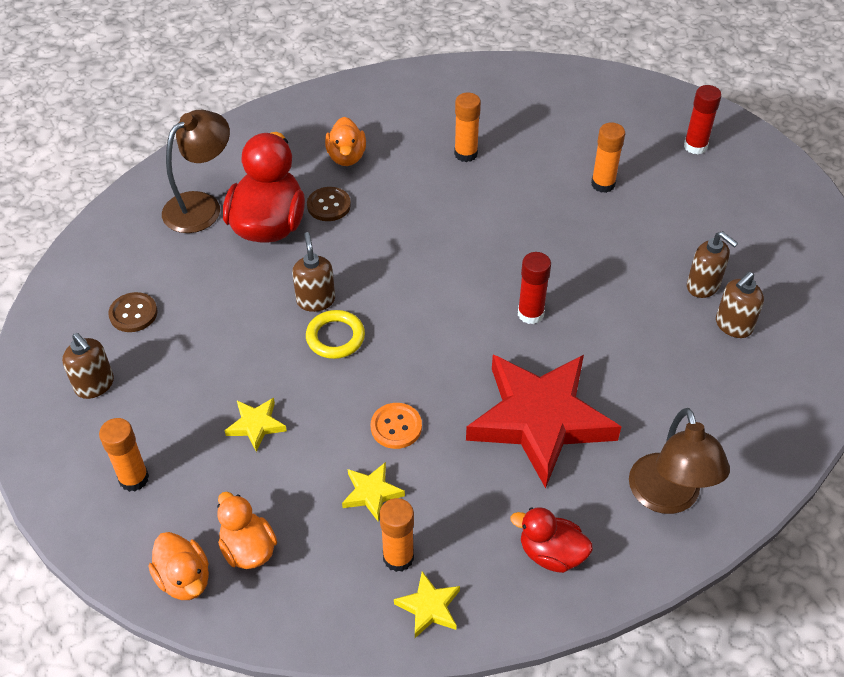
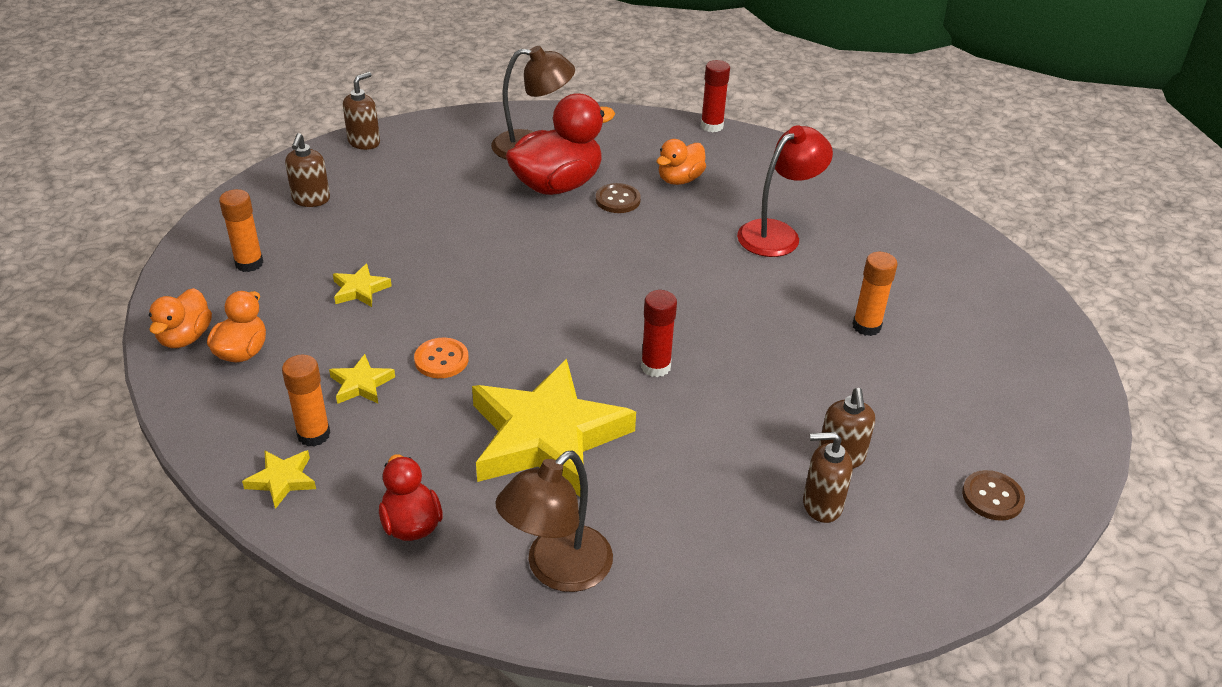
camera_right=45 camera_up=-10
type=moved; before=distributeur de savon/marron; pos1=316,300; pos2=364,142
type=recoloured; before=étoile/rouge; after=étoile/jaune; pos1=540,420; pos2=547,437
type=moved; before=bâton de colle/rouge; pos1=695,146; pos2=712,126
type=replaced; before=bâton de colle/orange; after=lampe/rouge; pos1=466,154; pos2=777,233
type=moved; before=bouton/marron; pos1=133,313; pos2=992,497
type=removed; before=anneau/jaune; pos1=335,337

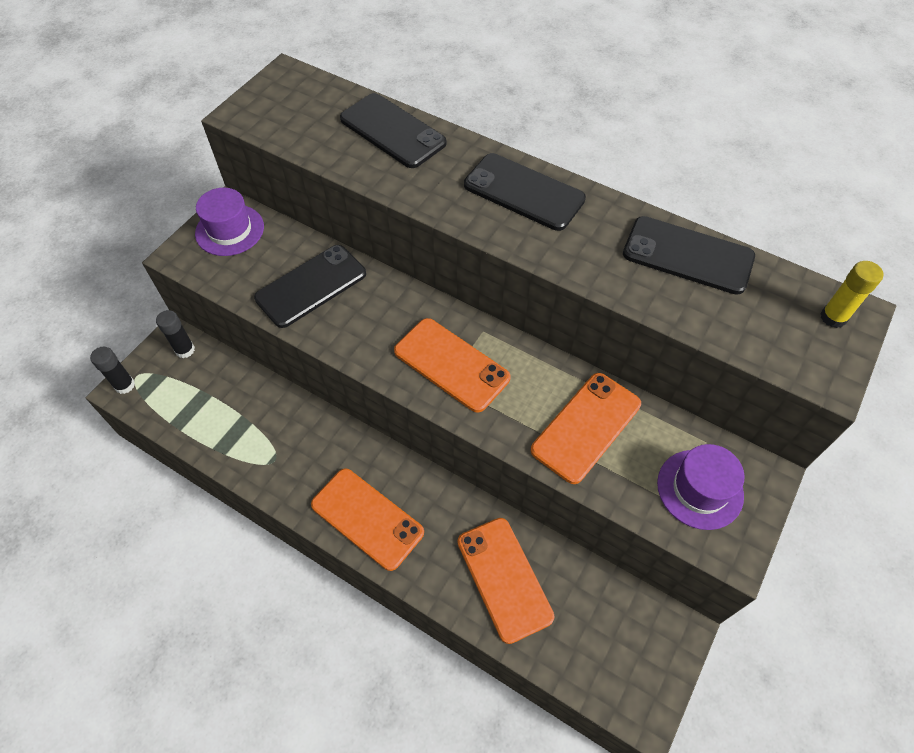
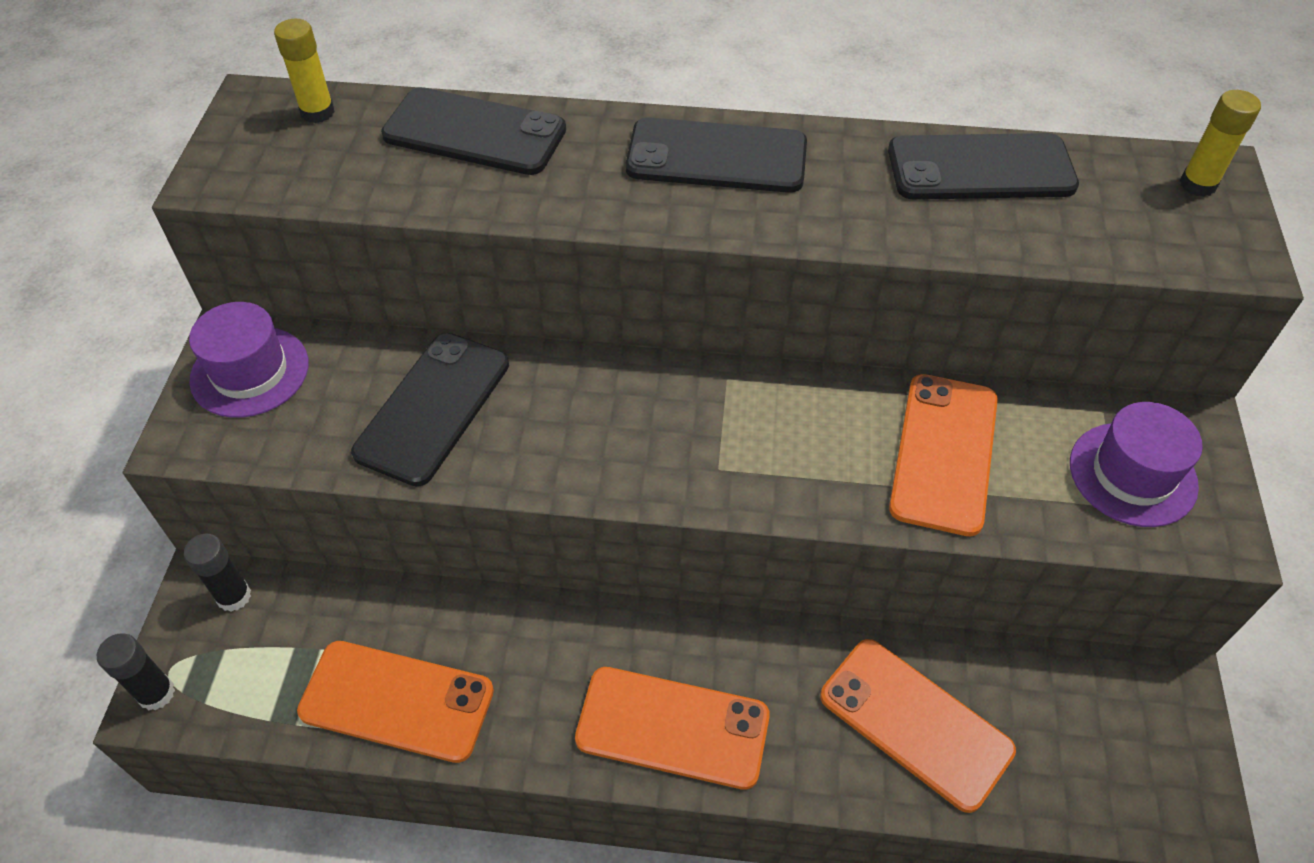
camera_right=-25 camera_up=-5
type=added; after=bâton de colle/jaune; pos2=317,112
type=moved; before=téléphone/orange; pos1=451,364; pos2=397,701

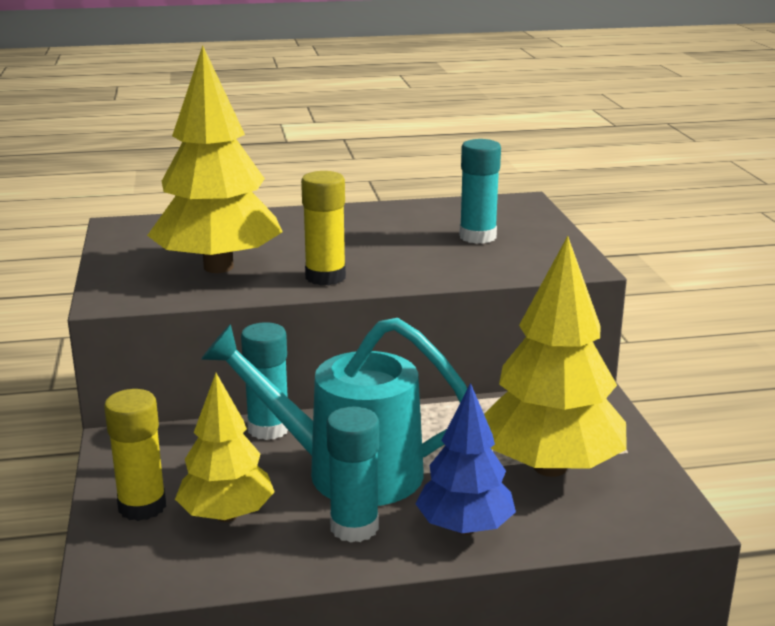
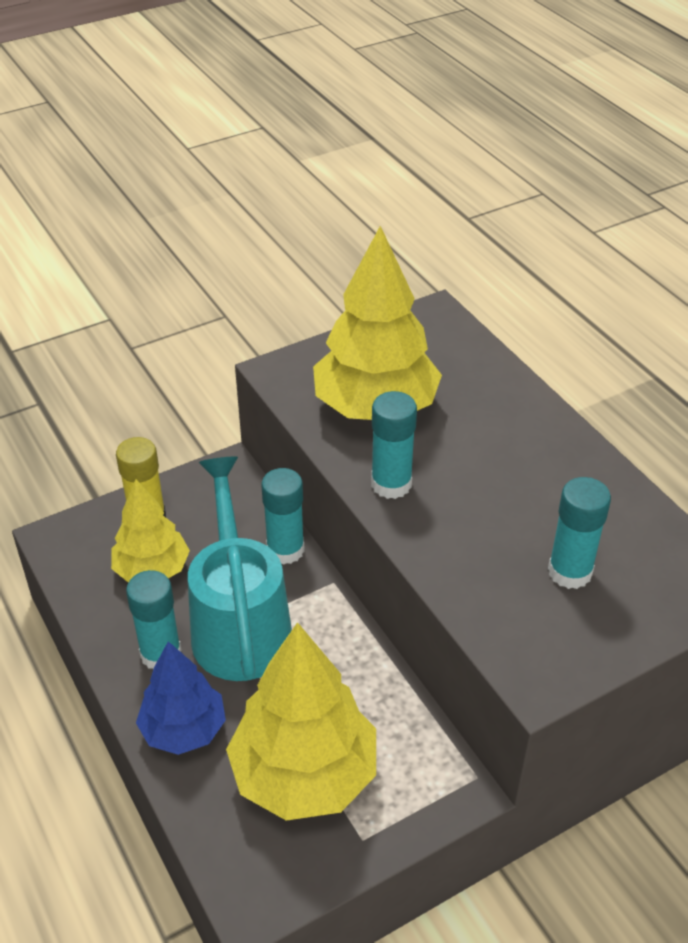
camera_right=70 camera_up=20
type=recoloured; before=bâton de colle/jaune; after=bâton de colle/turquoise; pos1=325,277; pos2=391,484

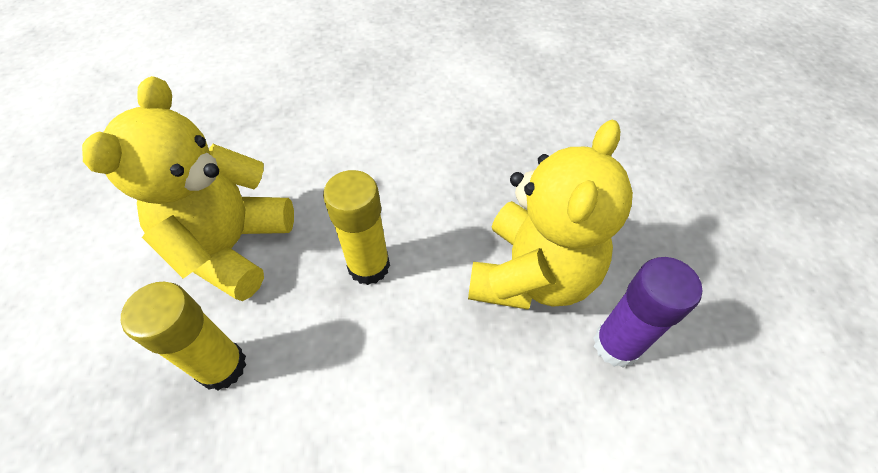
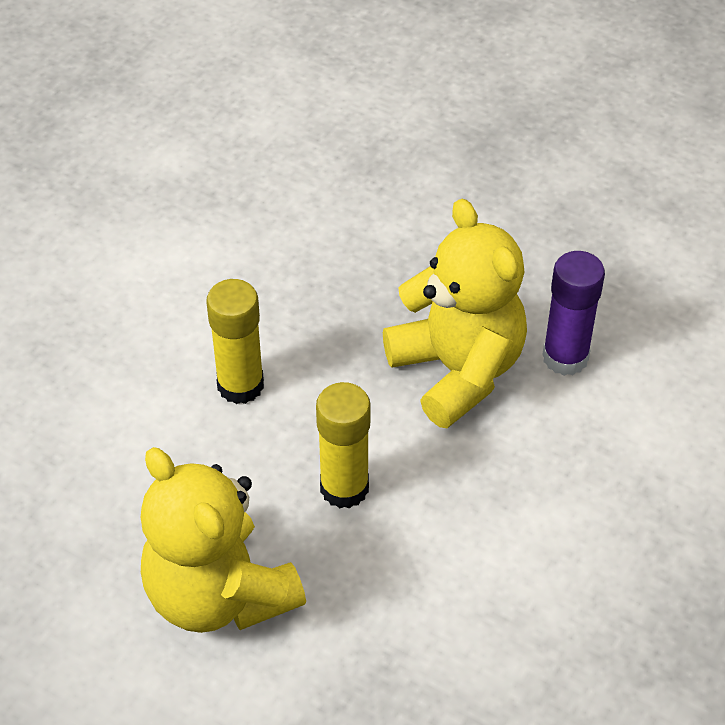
camera_right=-55 camera_up=-5
type=moved; before=bâton de colle/jaune; pos1=222,366; pos2=240,385

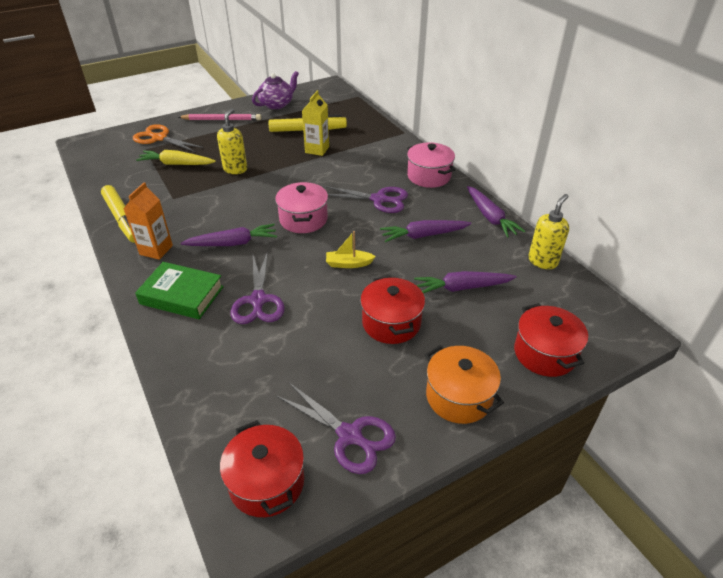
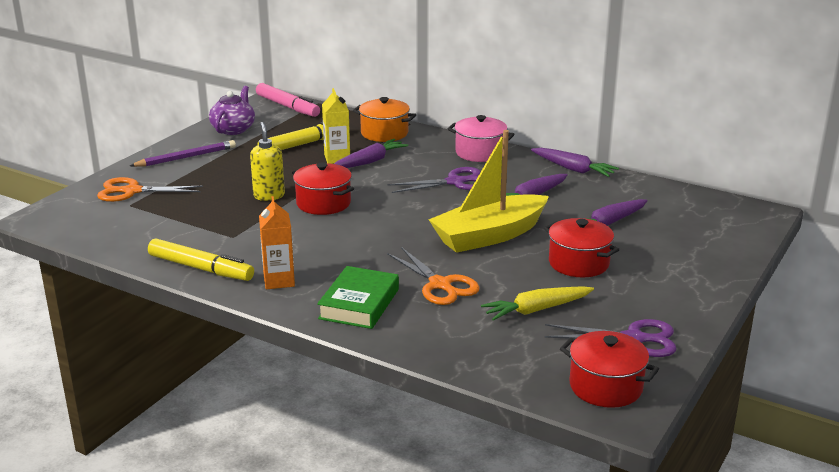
camera_right=-30 camera_up=-15
type=recoloured; before=crayon/rose; after=crayon/violet; pos1=222,119; pos2=186,157
type=added; after=feutre/rose; pos2=287,106
type=moved; before=marmite/rouge; pos1=545,353; pos2=323,203
type=turned; before=livre/vert; pos1=182,295; pos2=359,304; turn=-60
type=moved; before=carotte/violet; pos1=233,243; pos2=369,162
type=moved; before=marmite/orange; pos1=459,397; pos2=384,133
type=recoloured; before=ciseaux/violet; after=ciseaux/orange; pos1=258,300; pos2=440,285
type=resized; before=bateau/jaune; pos1=348,264; pos2=489,236; scale=2.46
type=moved; before=carotte/jaune; pos1=176,164; pos2=536,310
type=removed; before=marmite/rose; pos1=303,219
type=removed; before=distributeur de savon/jaune; pos1=543,261

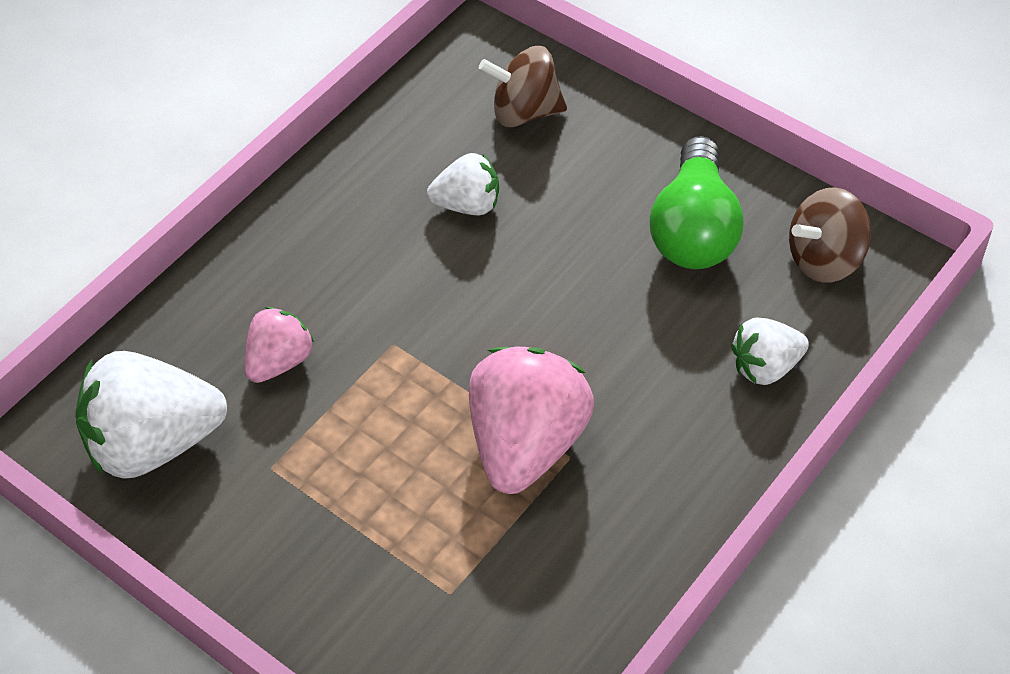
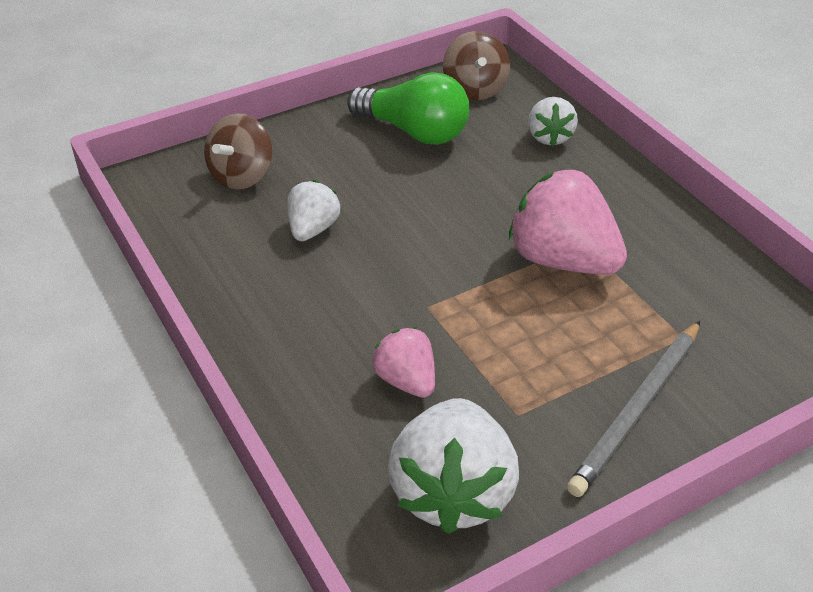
camera_right=-70 camera_up=-10
type=added; after=crayon/gris; pos2=638,409

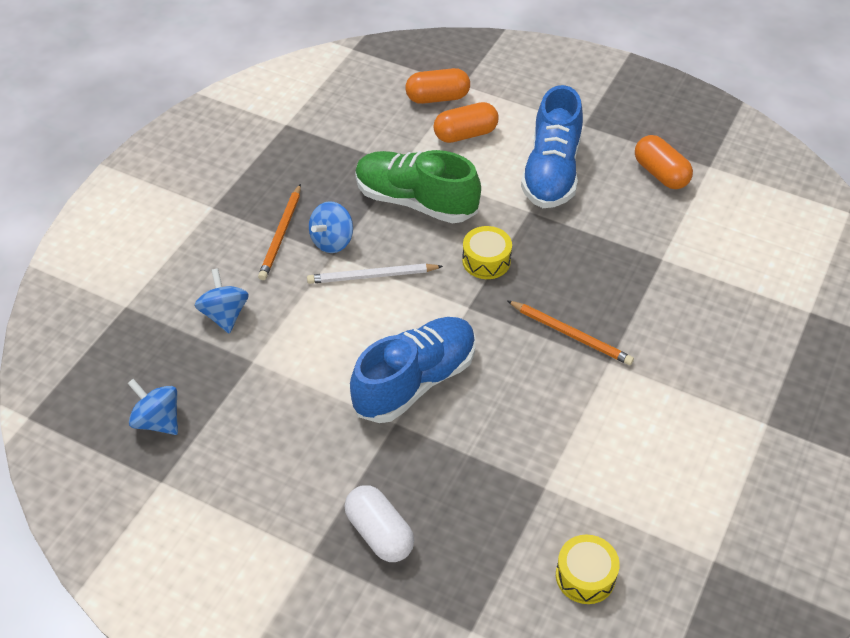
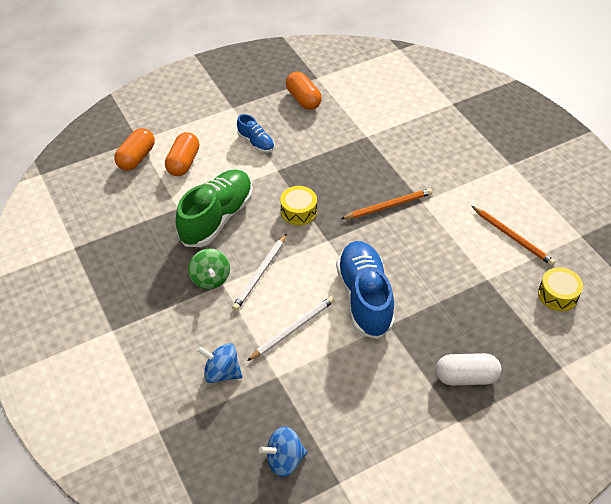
camera_right=-55 camera_up=0
type=turned; before=chaussure/vert; pos1=415,201; pos2=217,218; turn=150
type=recoloured; before=toupie/bleu; after=toupie/vert; pos1=332,241; pos2=210,279
type=resized; before=chaussure/bleu; pos1=551,172; pos2=256,143; scale=0.5
type=added; after=crayon/blanc; pos2=292,329
type=turned; before=gélule/orange; pos1=660,174; pos2=303,99; turn=60
type=moved; before=crayon/orange; pos1=281,234; pos2=512,237

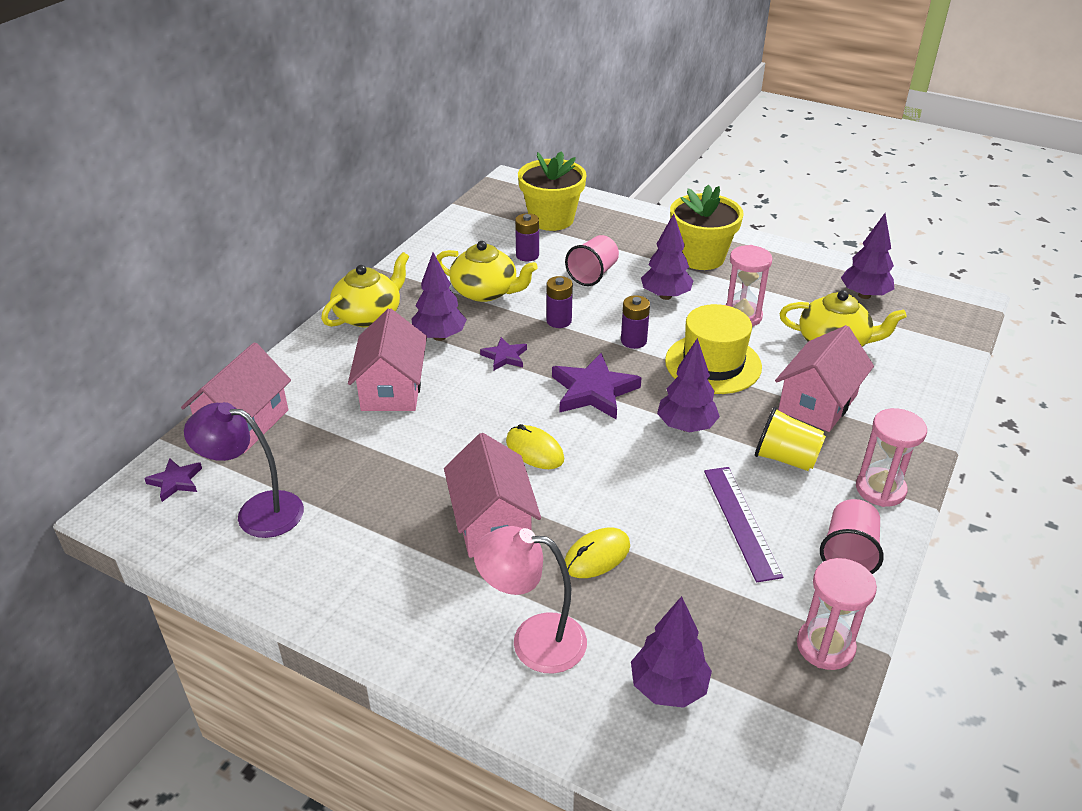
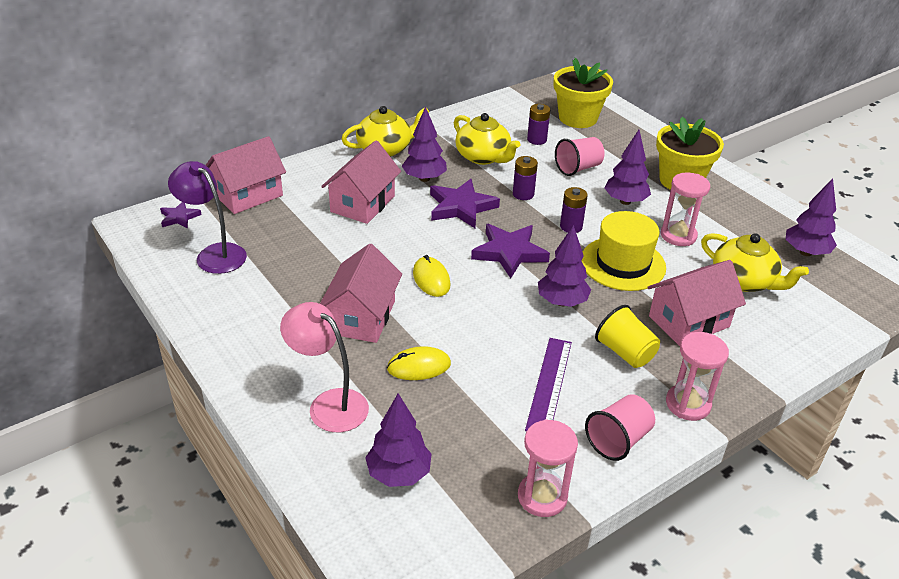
camera_right=25 camera_up=0
type=resized; before=étoile/violet; pos1=504,356; pos2=461,207; scale=1.83

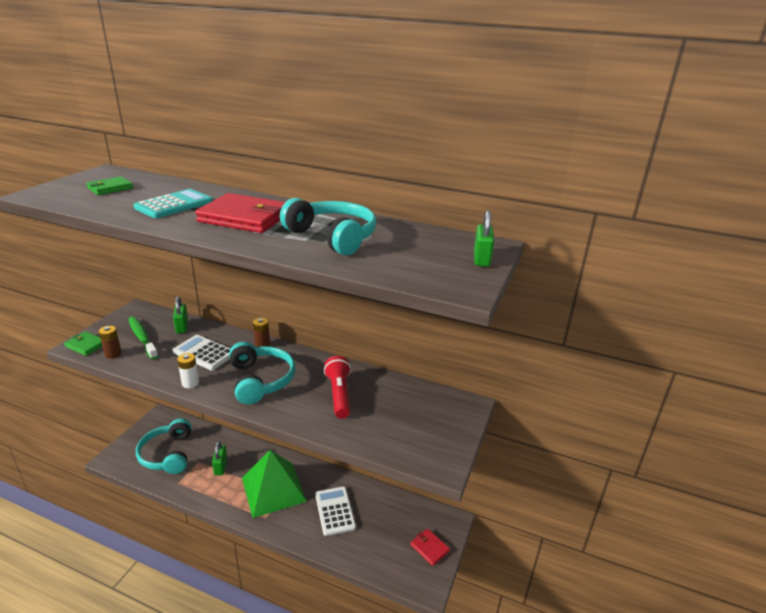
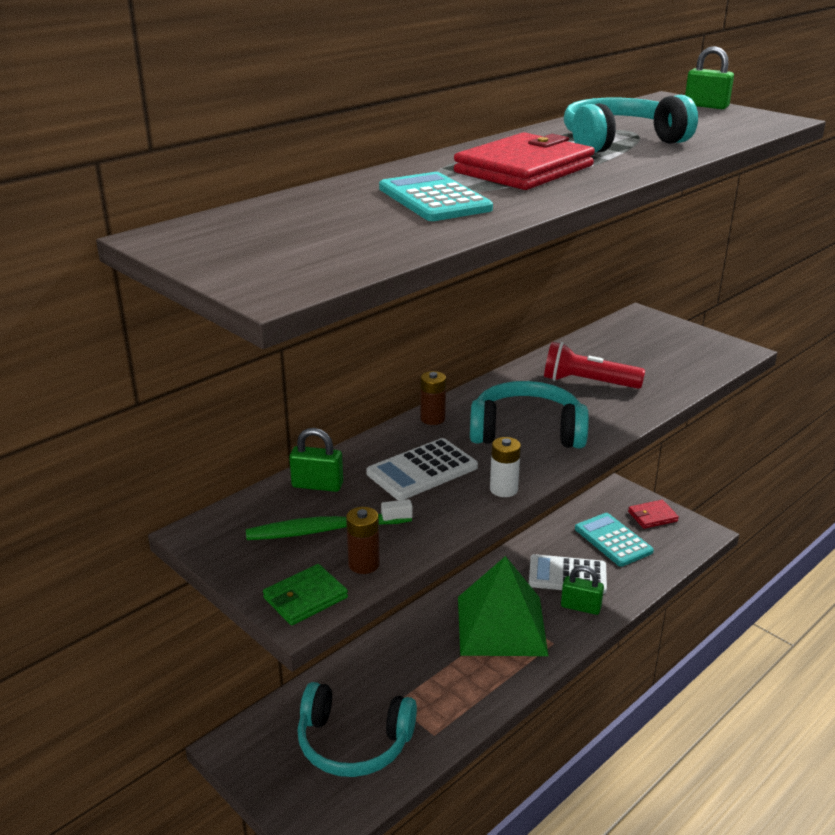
camera_right=-65 camera_up=0
type=moved; before=cadenas/vert; pos1=220,466; pos2=580,607
type=added; after=calculatrice/turquoise; pos2=613,540
type=removed; before=portefeuille/vert; pos1=110,188

